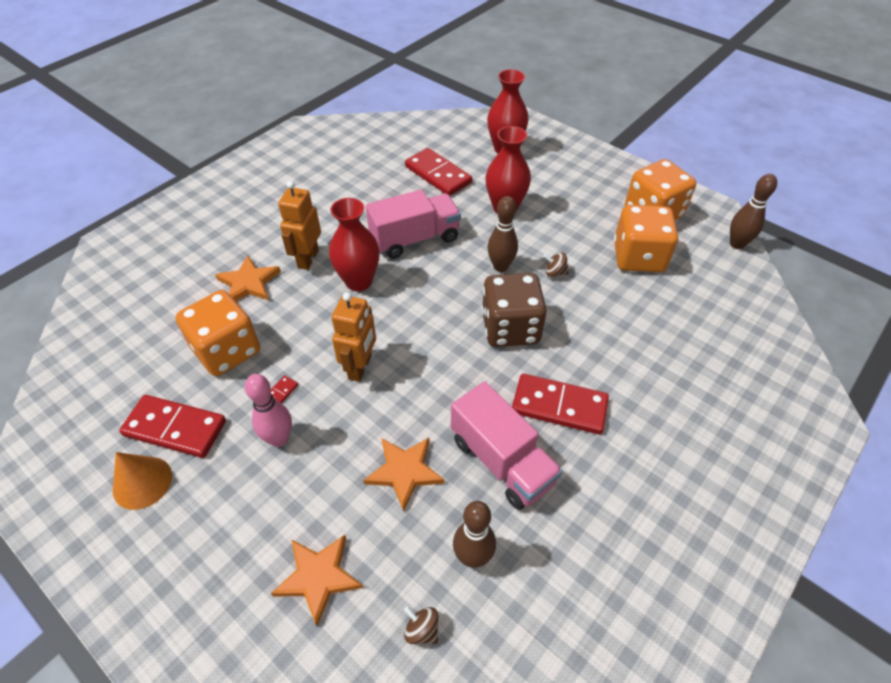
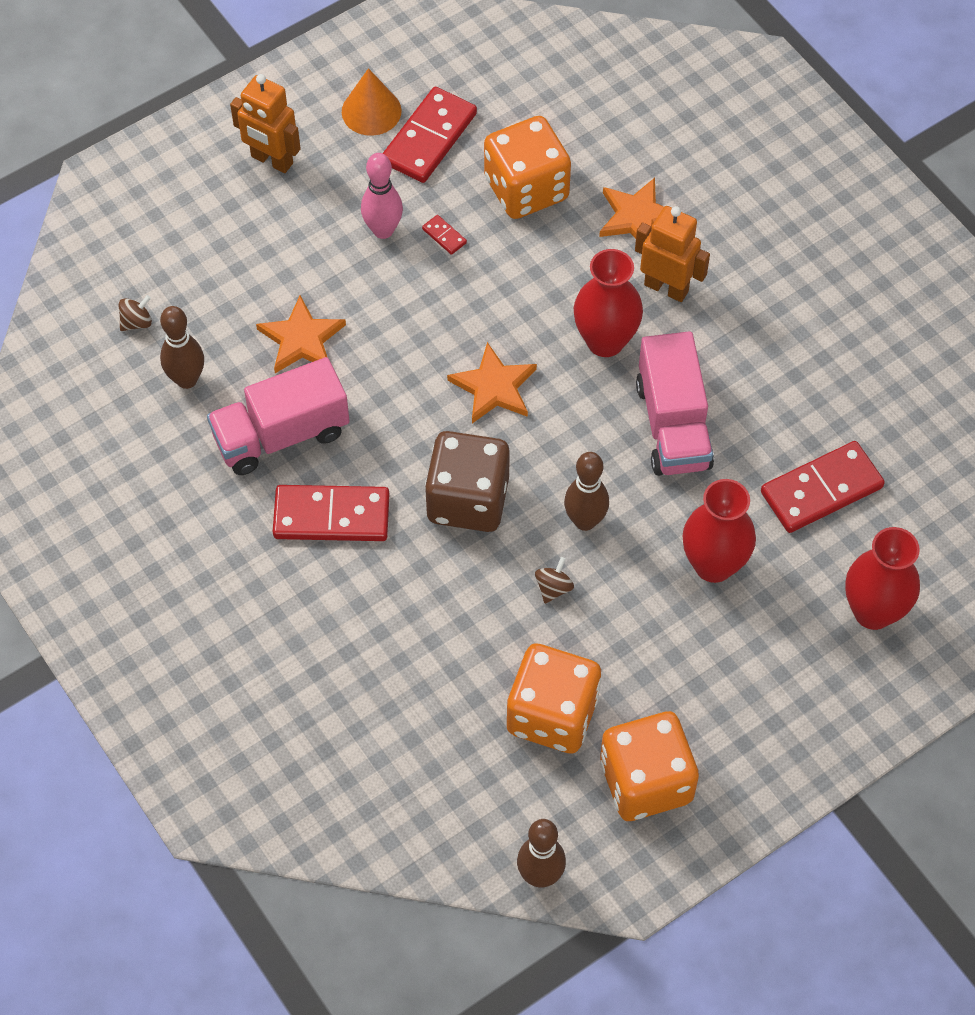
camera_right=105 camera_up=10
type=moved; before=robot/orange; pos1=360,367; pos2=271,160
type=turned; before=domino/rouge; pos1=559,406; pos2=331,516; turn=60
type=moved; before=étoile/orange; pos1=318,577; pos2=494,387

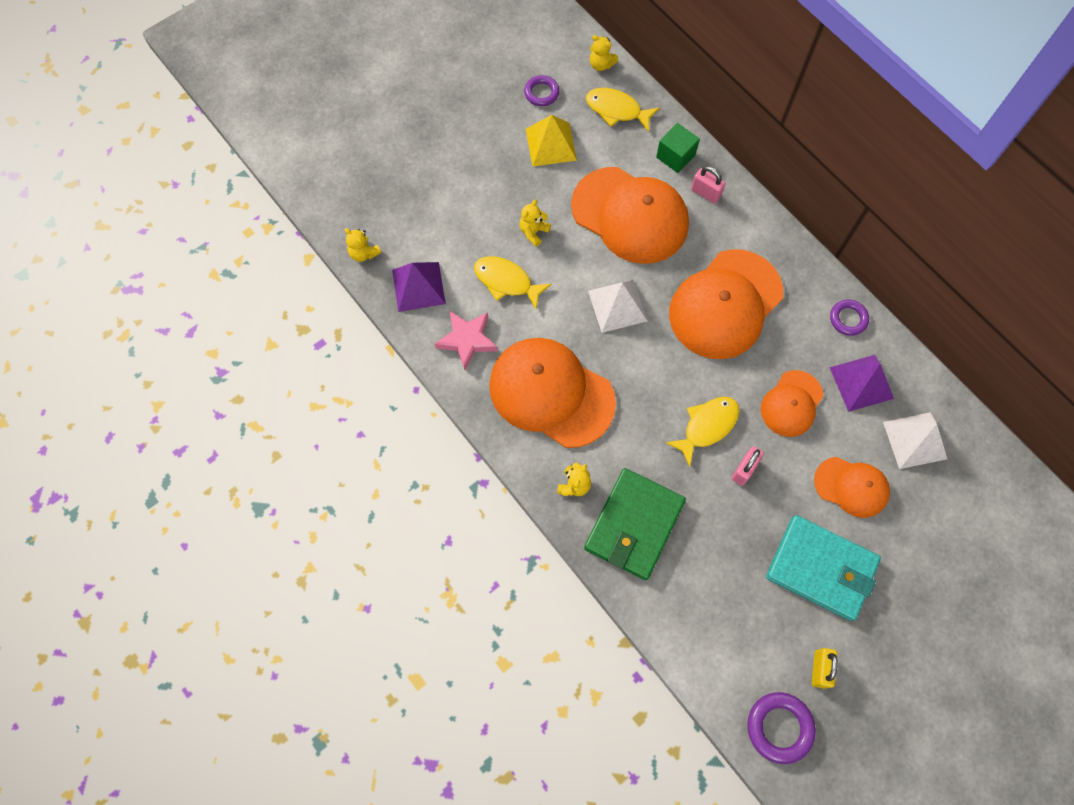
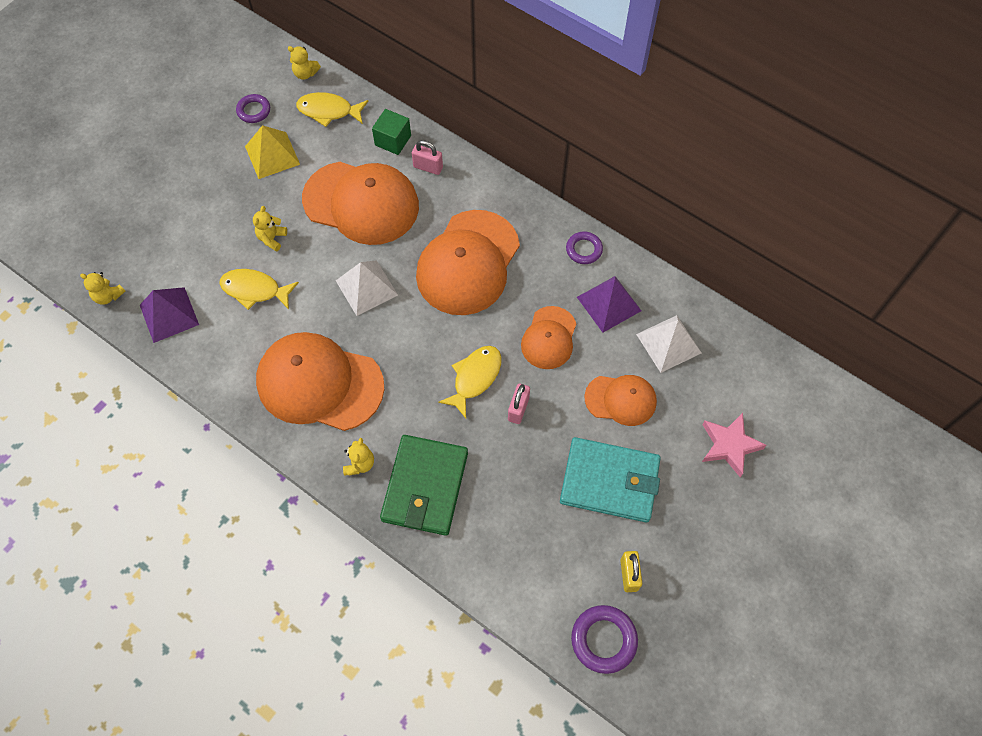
camera_right=-15 camera_up=-5
type=moved; before=étoile/rose; pos1=467,340; pos2=729,445

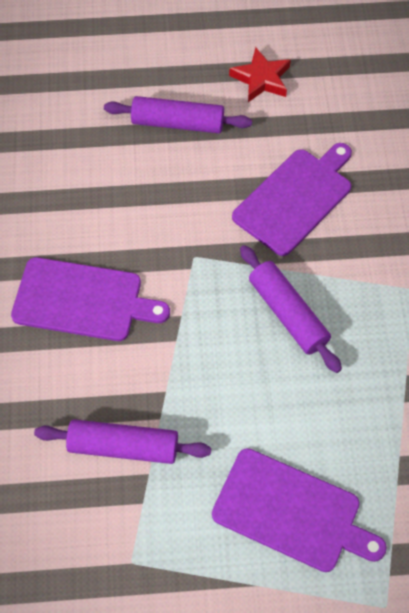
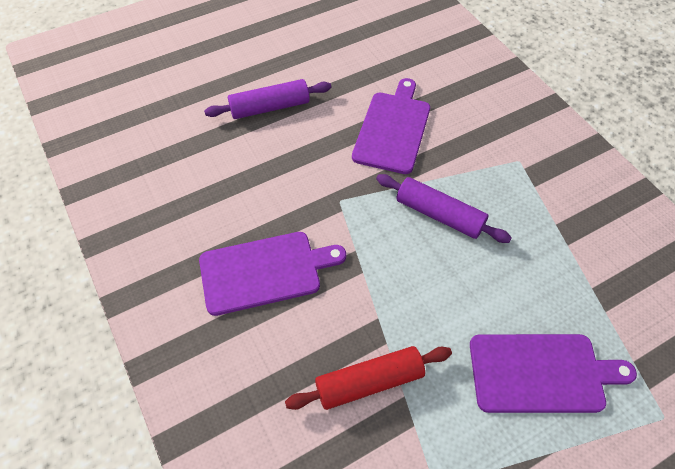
camera_right=-25 camera_up=-5
type=recoloured; before=rouleau à pâtisserie/violet; after=rouleau à pâtisserie/rouge; pos1=123,447; pos2=369,382
type=removed; before=étoile/rouge; pos1=261,79

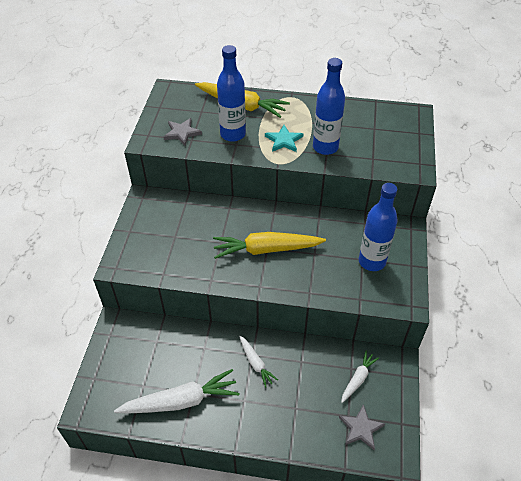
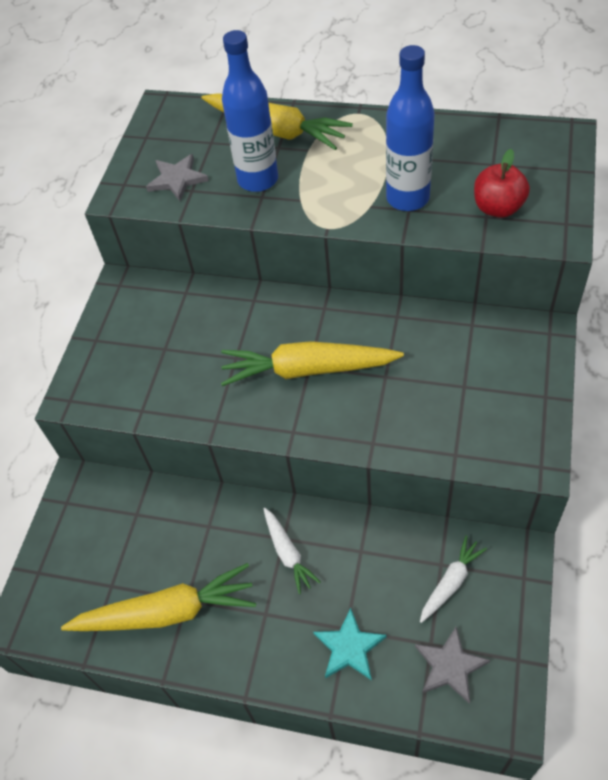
camera_right=10 camera_up=5
type=recoloured; before=carotte/blanc; after=carotte/jaune; pos1=181,401; pos2=167,612
type=moved; before=étoile/turquoise; pos1=284,140; pos2=349,647
type=added; after=pomme/rouge; pos2=498,208
type=removed; before=bouteille/bleu; pos1=372,261

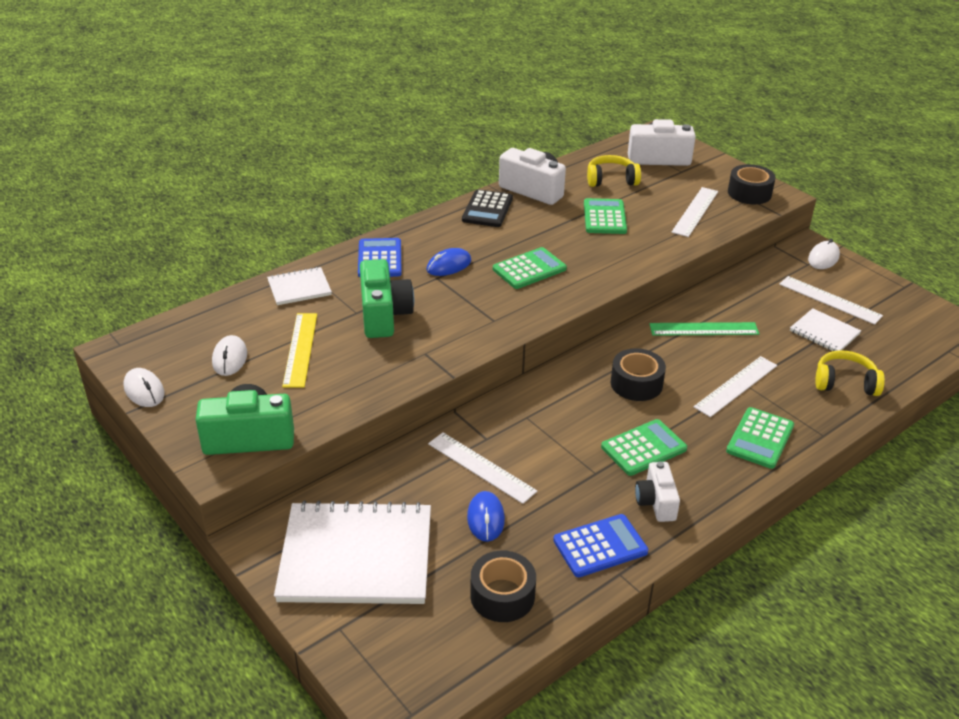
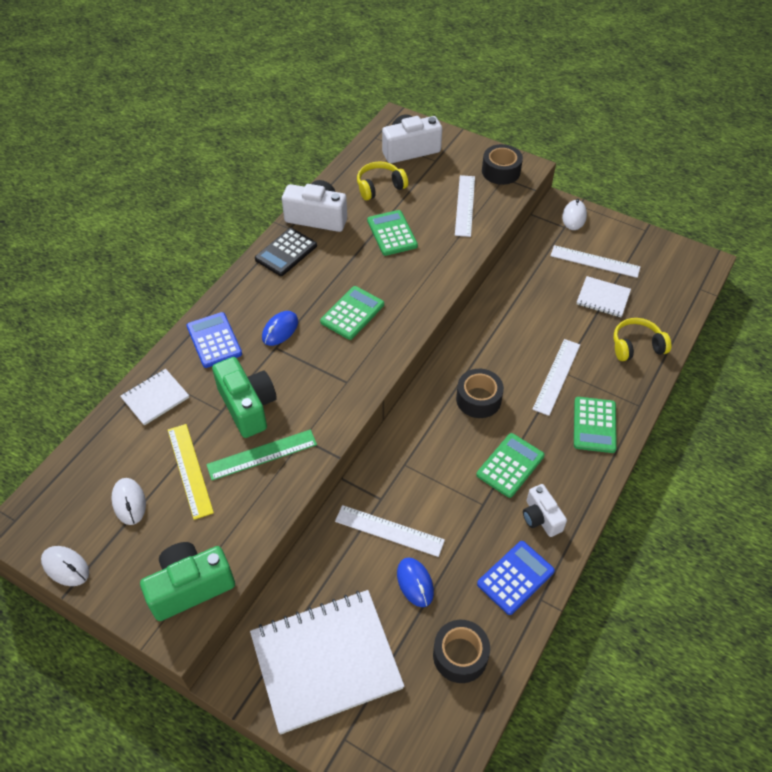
camera_right=-20 camera_up=15
type=moved; before=règle/vert; pos1=703,329; pos2=262,454
type=turned; before=calculatrice/noir; pos1=487,209; pos2=286,252; turn=45

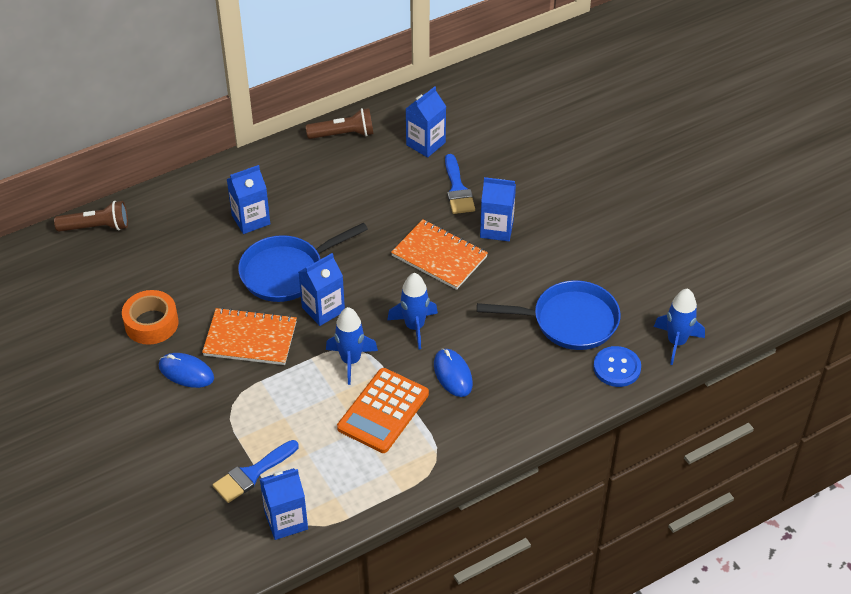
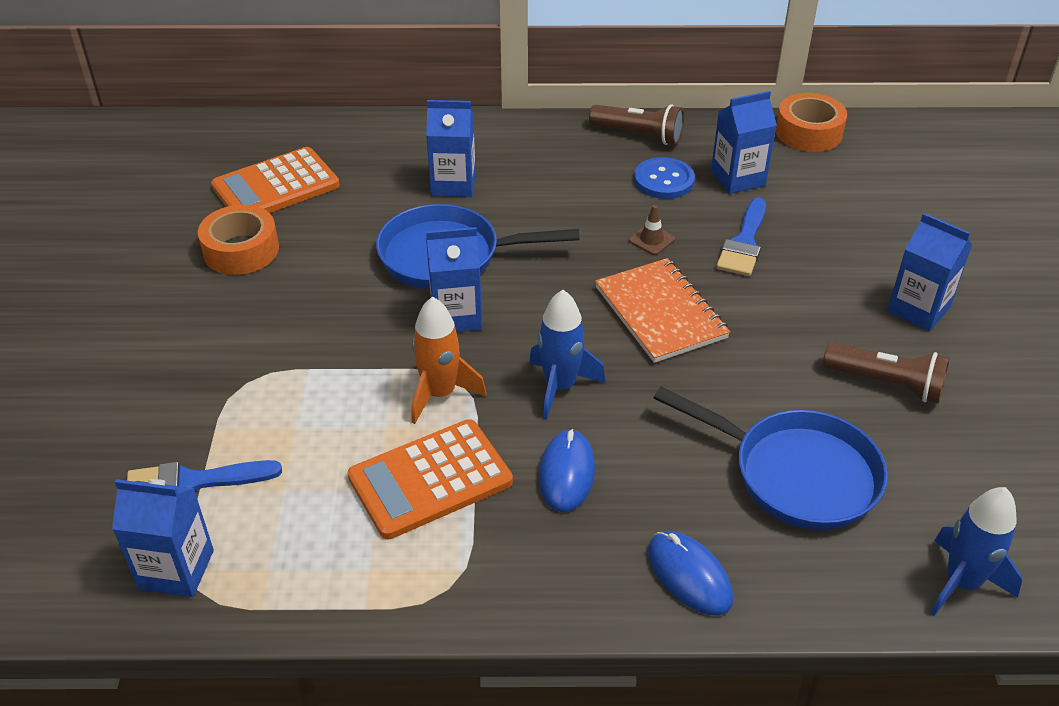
camera_right=30 camera_up=-5
type=added; after=calculatrice/orange; pos2=276,186
type=recoloured; before=fusée/bleu; after=fusée/orange; pos1=350,361; pos2=440,394
type=added; after=cône de chantier/marron; pos2=651,240
type=moved; before=bouton/bleu; pos1=617,368; pos2=664,180
type=moved; before=souris/bleu; pos1=186,372; pos2=689,575
type=added; after=ruban adhésif/orange; pos2=808,132
type=moved; before=lampe de poche/marron; pos1=96,227; pos2=886,383
type=moved; before=brique de lait/bleu; pos1=496,229; pos2=918,309
type=removed; before=carnet/orange; pos1=250,338

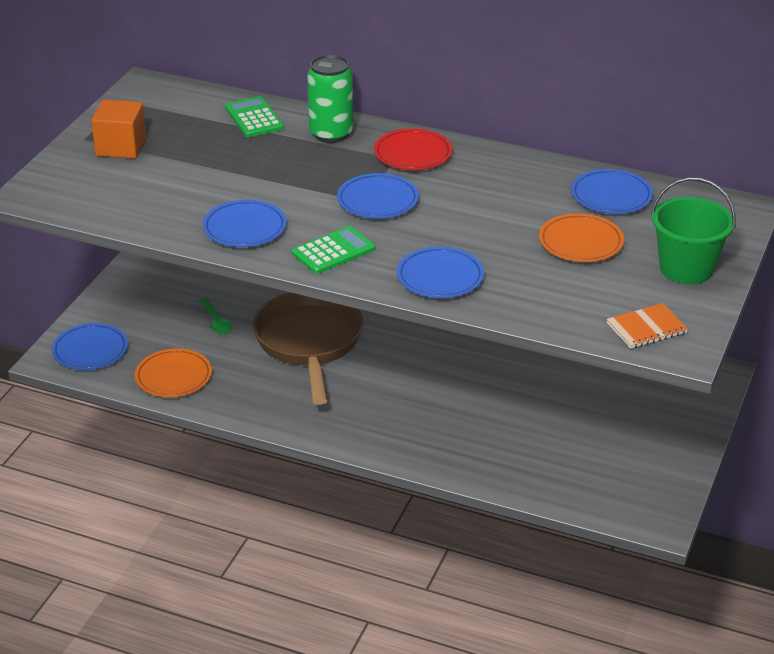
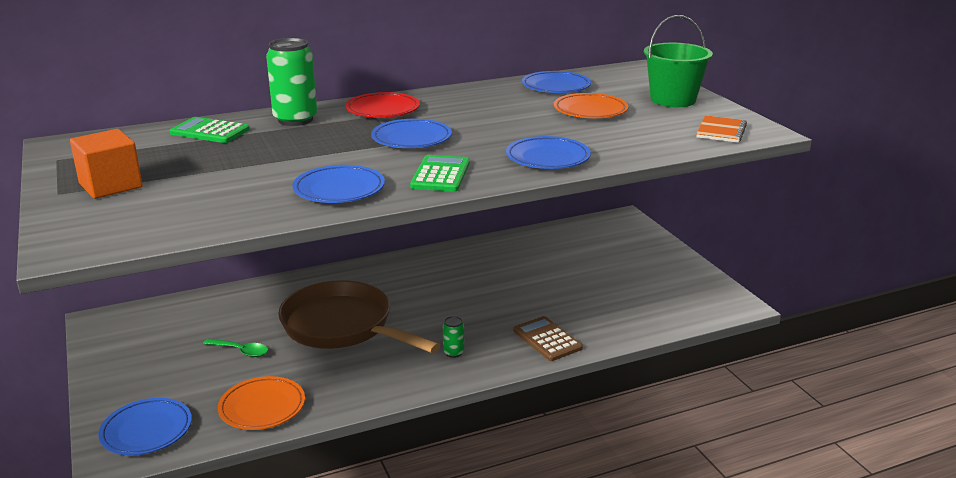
camera_right=-45 camera_up=-10
type=added; after=canette/vert; pos2=453,352
type=added; after=calculatrice/marron; pos2=547,339

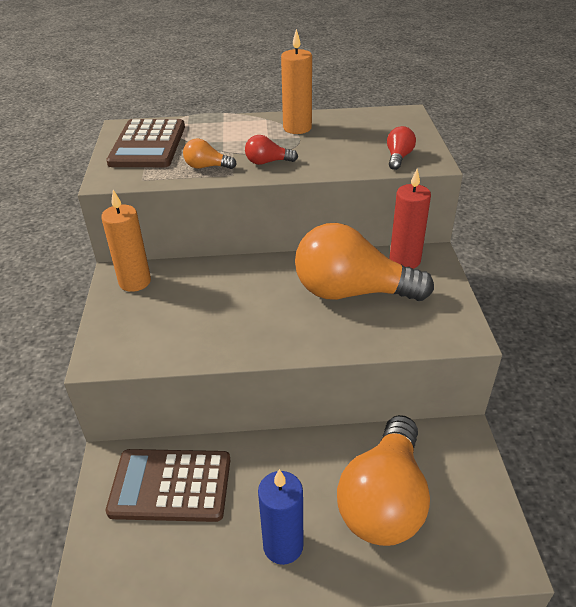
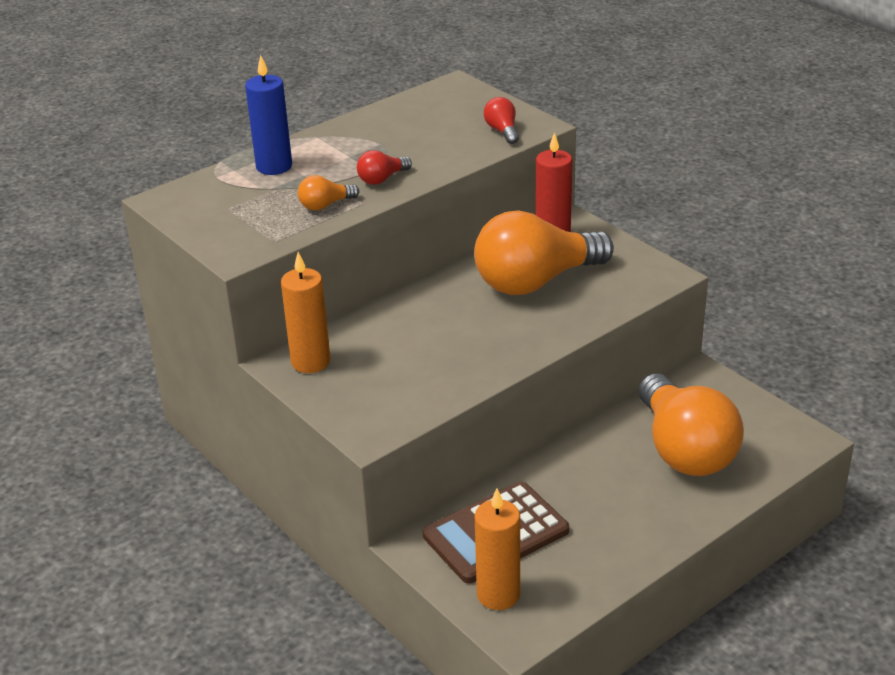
camera_right=-35 camera_up=-5
type=moved; before=bougie/bleu; pos1=283,545; pos2=274,166
type=moved; before=bougie/orange; pos1=297,128; pos2=498,594
type=removed; before=calculatrice/marron; pos1=148,145

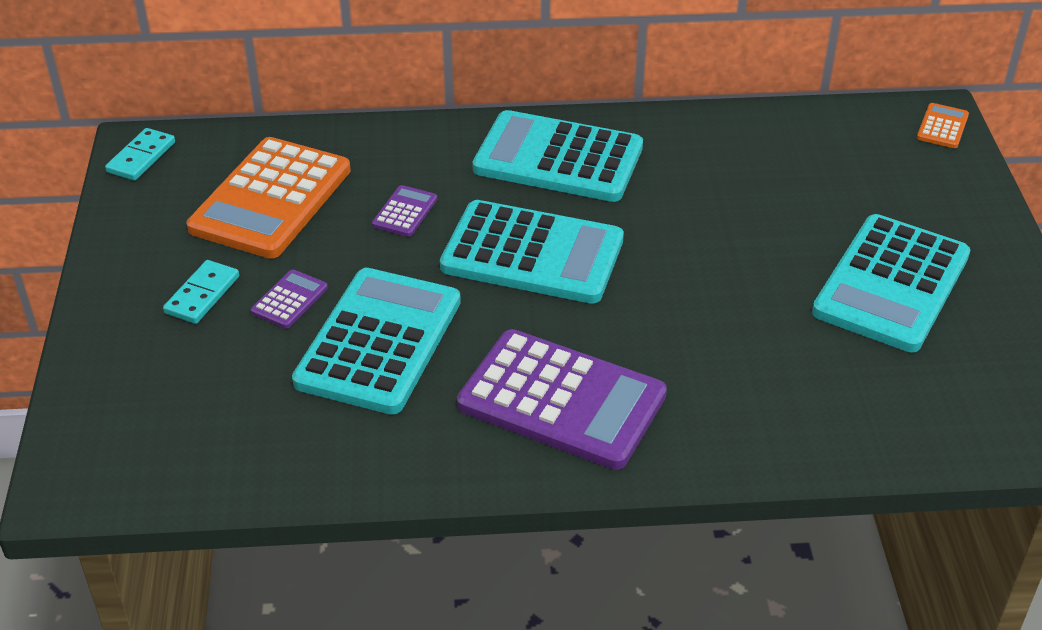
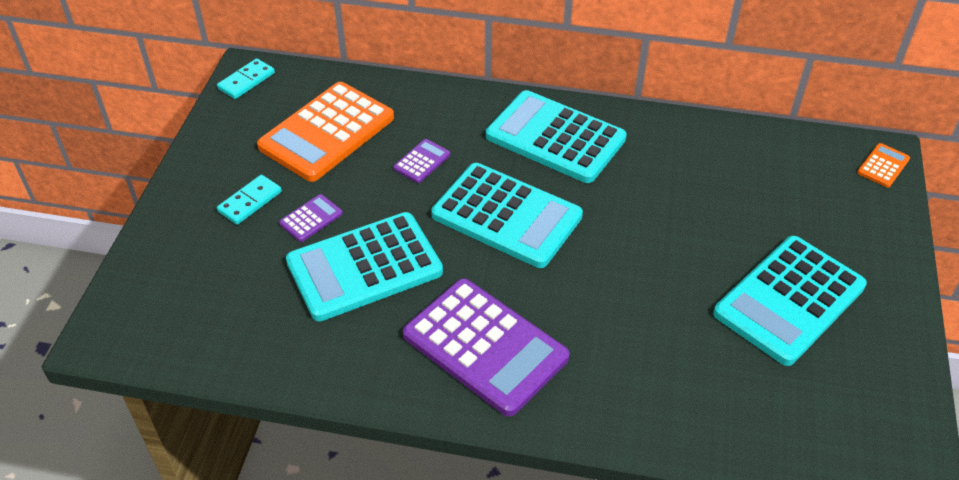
camera_right=15 camera_up=5
type=turned; before=calculatrice/turquoise; pos1=379,342; pos2=364,267; turn=-150

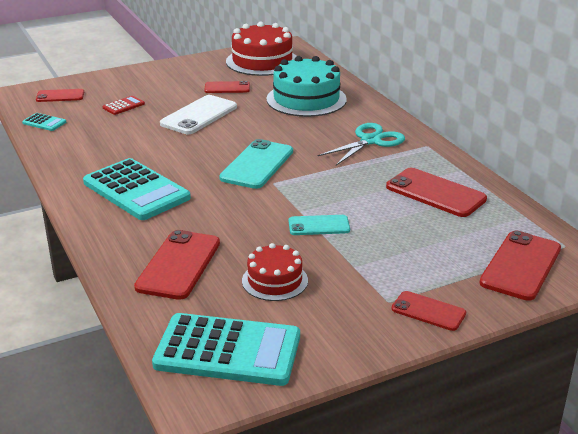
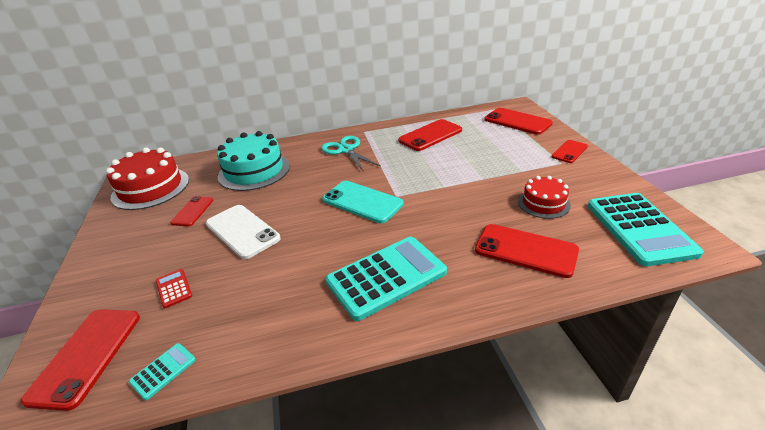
camera_right=-75 camera_up=5
type=resized; before=téléphone/rouge; pos1=60,96; pos2=86,356; scale=1.67
type=turned; before=calculatrice/turquoise; pos1=228,351; pos2=639,228; turn=150
type=removed; before=téléphone/turquoise; pos1=319,226

